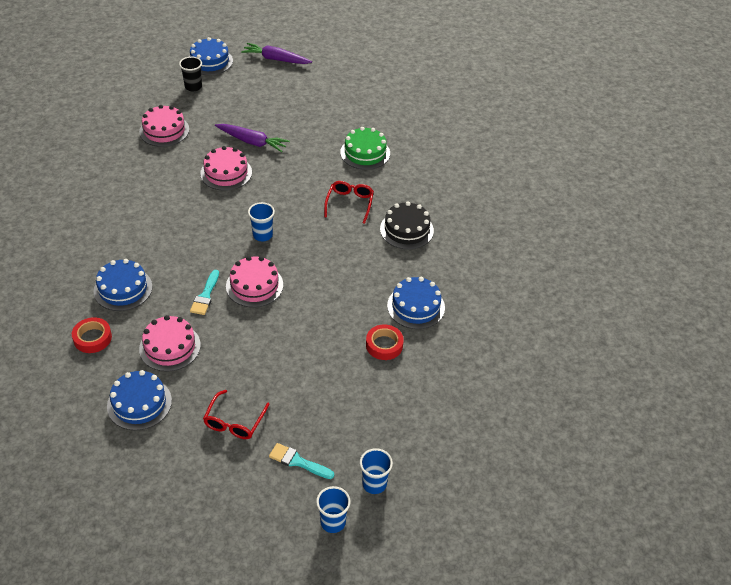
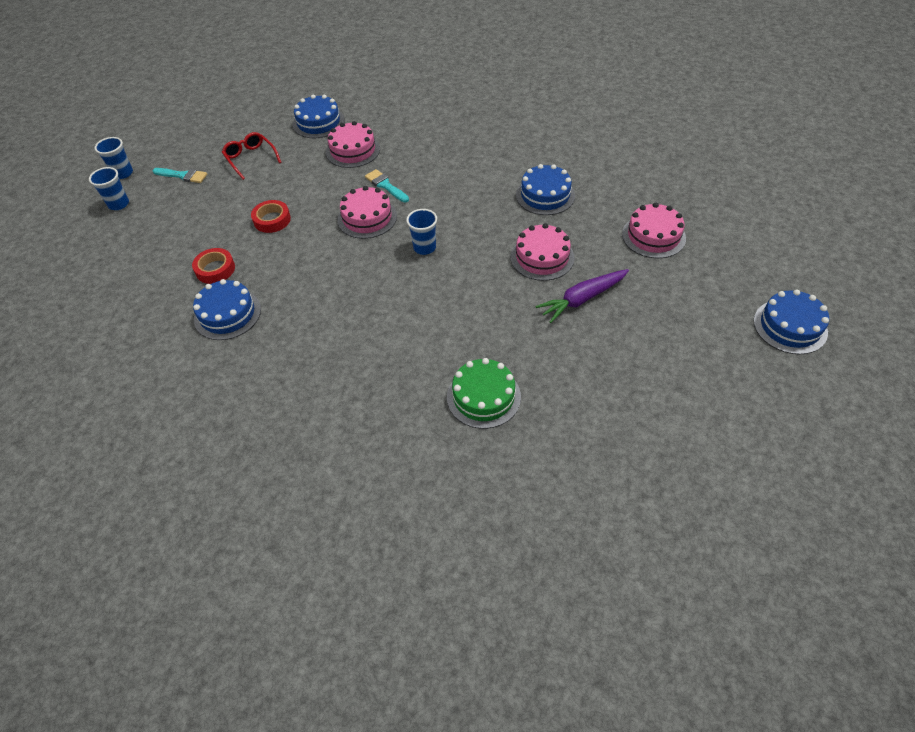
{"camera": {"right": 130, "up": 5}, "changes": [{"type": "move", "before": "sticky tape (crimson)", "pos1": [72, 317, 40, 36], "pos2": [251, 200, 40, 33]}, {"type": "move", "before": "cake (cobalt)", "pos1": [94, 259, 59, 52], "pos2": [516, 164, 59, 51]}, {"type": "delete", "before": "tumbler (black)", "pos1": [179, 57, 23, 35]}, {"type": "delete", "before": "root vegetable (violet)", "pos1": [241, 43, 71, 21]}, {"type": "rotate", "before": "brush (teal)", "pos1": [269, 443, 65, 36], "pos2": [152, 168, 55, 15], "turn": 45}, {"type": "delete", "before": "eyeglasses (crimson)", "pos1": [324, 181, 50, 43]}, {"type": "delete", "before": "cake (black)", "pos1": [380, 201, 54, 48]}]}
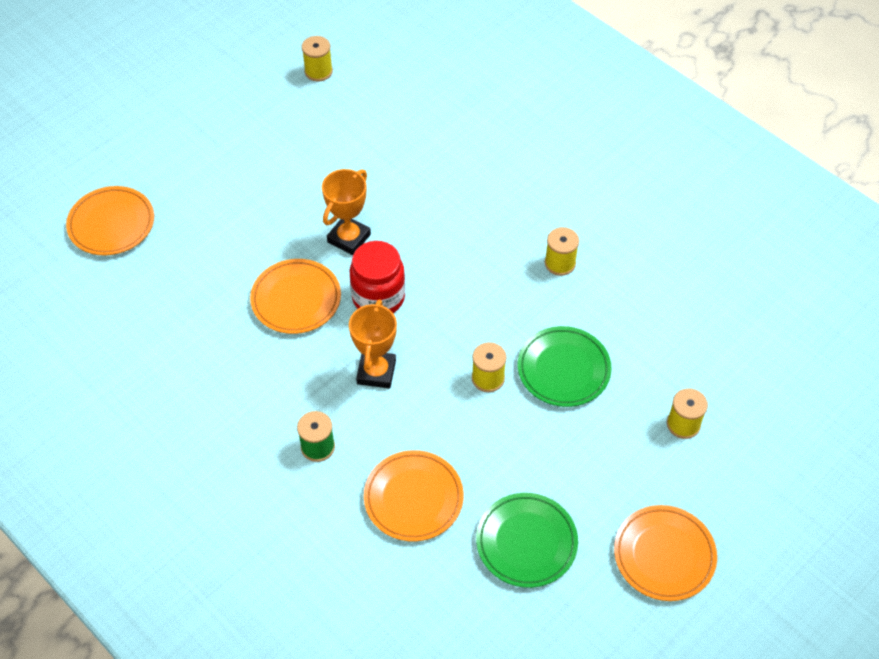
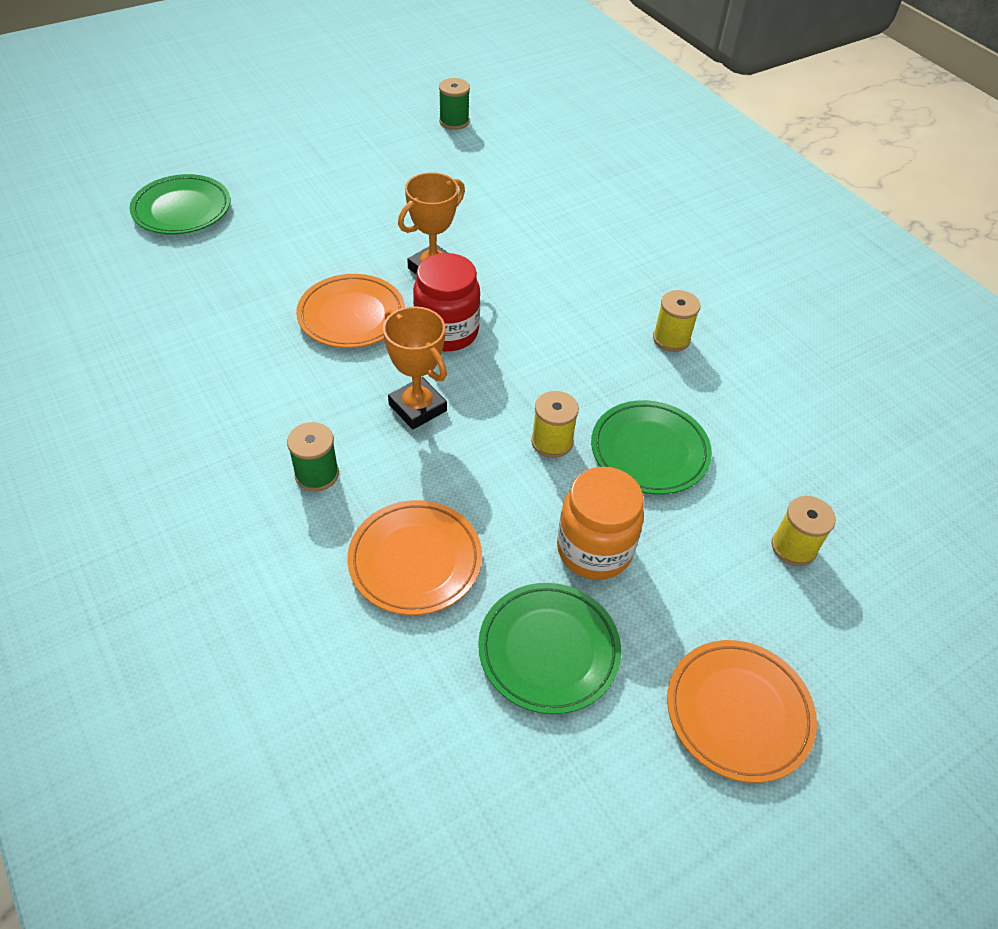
{"camera": {"right": 10, "up": -5}, "changes": [{"type": "recolor", "before": "plate (bright orange)", "after": "plate (green)", "pos1": [66, 186, 88, 69], "pos2": [129, 174, 101, 60]}, {"type": "recolor", "before": "bobbin (yellow)", "after": "bobbin (green)", "pos1": [302, 36, 31, 45], "pos2": [439, 78, 31, 52]}, {"type": "rotate", "before": "prize cup (bright orange)", "pos1": [349, 299, 48, 89], "pos2": [383, 306, 64, 123], "turn": -60}, {"type": "insert", "after": "preserve jar (bright orange)", "pos2": [557, 467, 87, 113]}]}
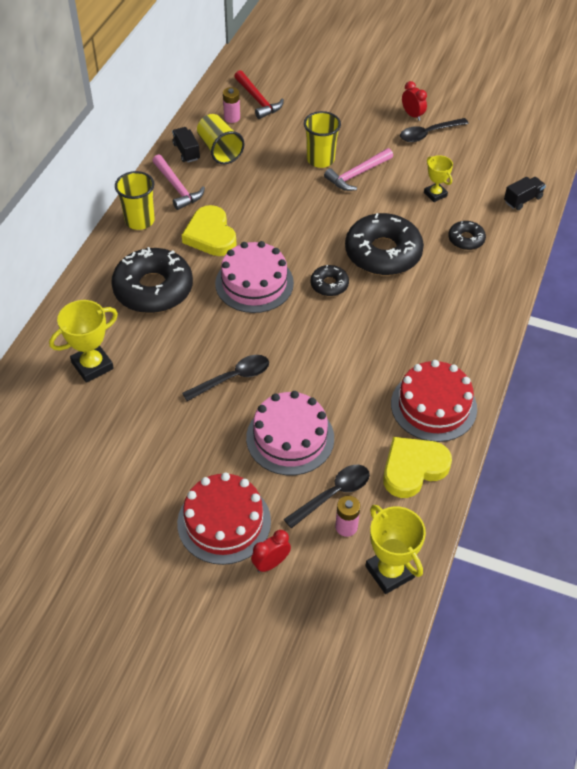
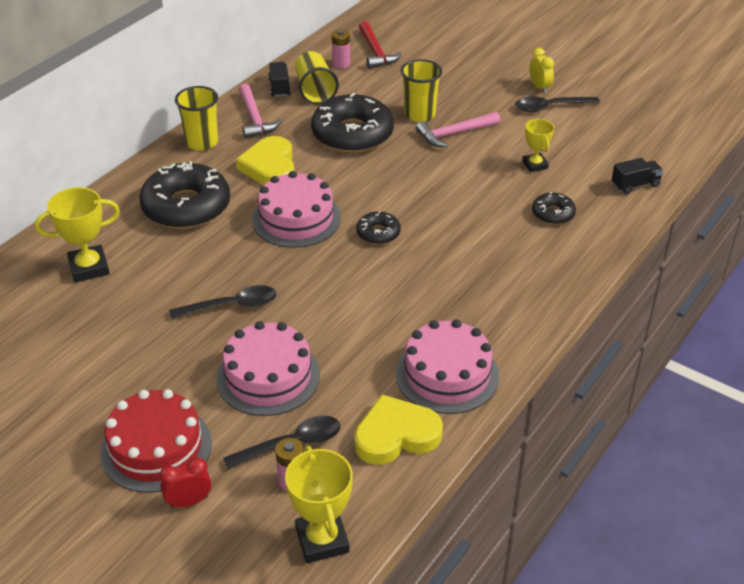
{"camera": {"right": 15, "up": -10}, "changes": [{"type": "move", "before": "donut (black)", "pos1": [345, 213, 79, 63], "pos2": [311, 93, 83, 60]}, {"type": "recolor", "before": "cake (crimson)", "after": "cake (rose-pink)", "pos1": [391, 360, 86, 82], "pos2": [396, 319, 103, 95]}, {"type": "recolor", "before": "bedside clock (crimson)", "after": "bedside clock (yellow)", "pos1": [402, 81, 25, 40], "pos2": [530, 48, 24, 45]}]}
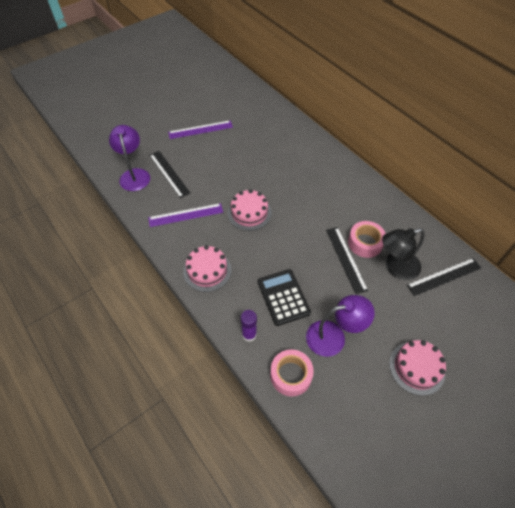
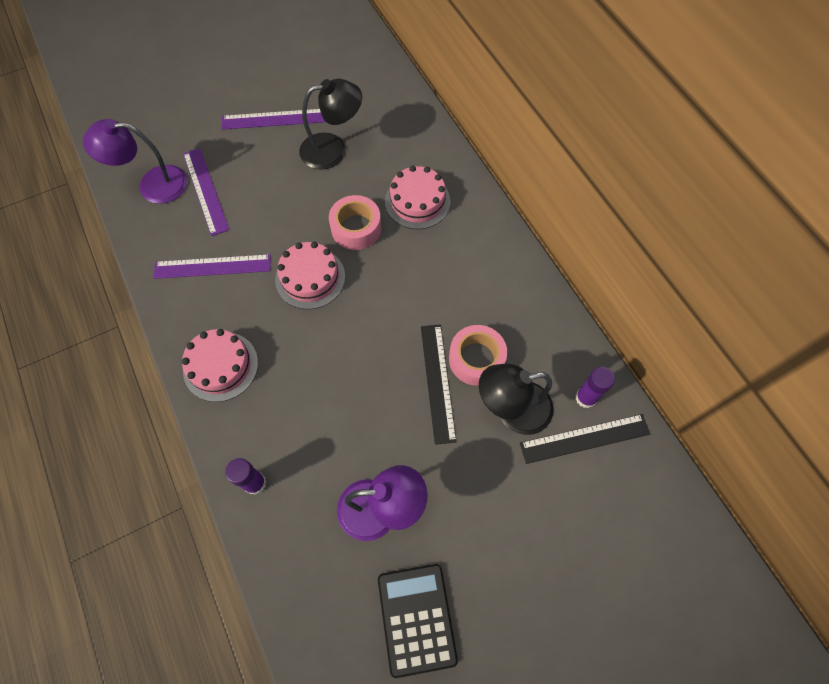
{"camera": {"right": 10, "up": 10}, "changes": [{"type": "rotate", "before": "lamp (violet)", "pos1": [109, 125, 41, 66], "pos2": [83, 119, 105, 85], "turn": -90}, {"type": "recolor", "before": "straightedge (black)", "after": "straightedge (violet)", "pos1": [149, 151, 42, 47], "pos2": [183, 148, 46, 88]}, {"type": "move", "before": "calculator (black)", "pos1": [258, 269, 53, 57], "pos2": [378, 564, 80, 114]}, {"type": "move", "before": "sticky tape (rose-pink)", "pos1": [270, 349, 44, 47], "pos2": [329, 195, 52, 55]}, {"type": "move", "before": "cake (rose-pink)", "pos1": [389, 340, 57, 56], "pos2": [385, 165, 66, 64]}, {"type": "insert", "after": "lamp (black)", "pos2": [299, 79, 63, 91]}, {"type": "insert", "after": "stick of glue (violet)", "pos2": [575, 367, 40, 41]}]}
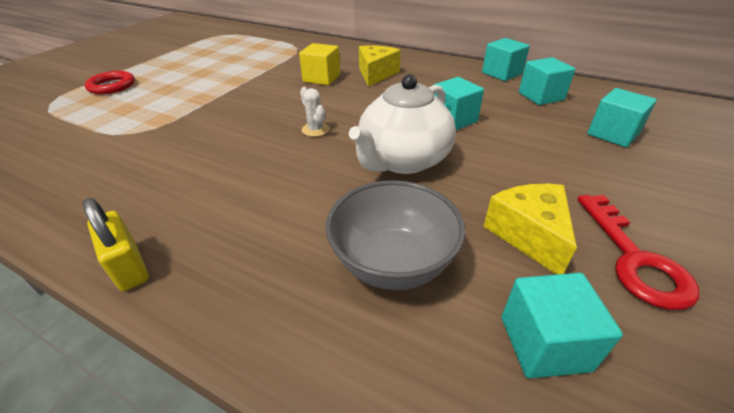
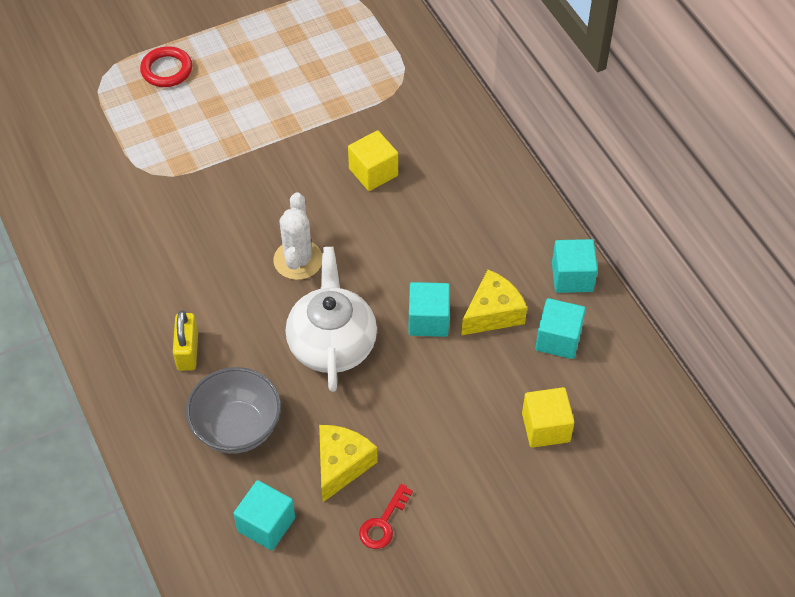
{"camera": {"right": 35, "up": 15}, "changes": [{"type": "move", "before": "lock (yellow)", "pos1": [83, 198, 66, 93], "pos2": [173, 310, 25, 61]}, {"type": "resize", "before": "prickly plant (white)", "pos1": [300, 87, 29, 50], "pos2": [273, 192, 49, 88], "scale": 1.7}, {"type": "rotate", "before": "teapot (white)", "pos1": [349, 74, 107, 100], "pos2": [286, 247, 91, 145], "turn": 105}, {"type": "move", "before": "cheese (yellow)", "pos1": [359, 46, 42, 41], "pos2": [461, 270, 66, 66]}, {"type": "resize", "before": "door key (crimson)", "pos1": [577, 195, 122, 115], "pos2": [359, 483, 54, 66], "scale": 0.64}, {"type": "recolor", "before": "block (teal)", "after": "block (yellow)", "pos1": [587, 88, 70, 59], "pos2": [522, 387, 52, 61]}]}
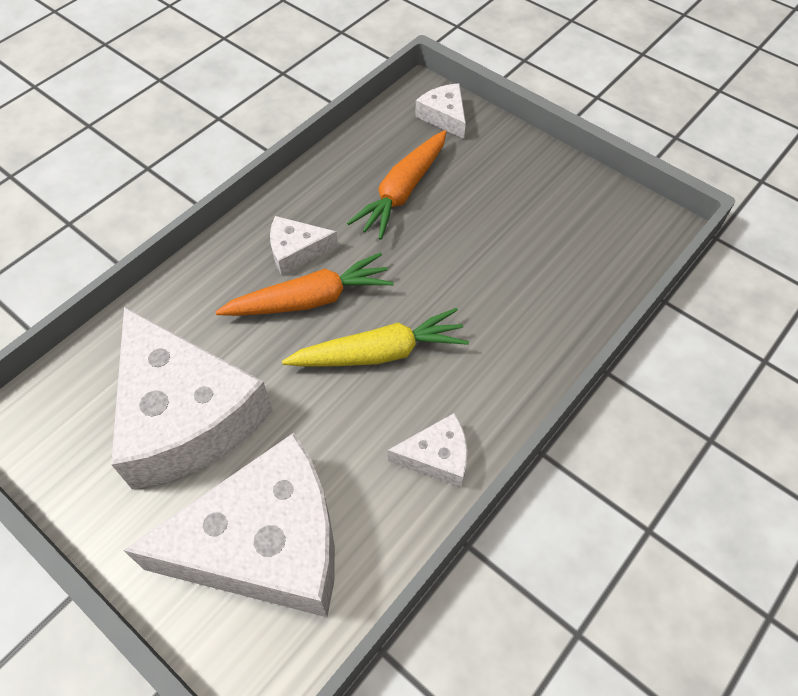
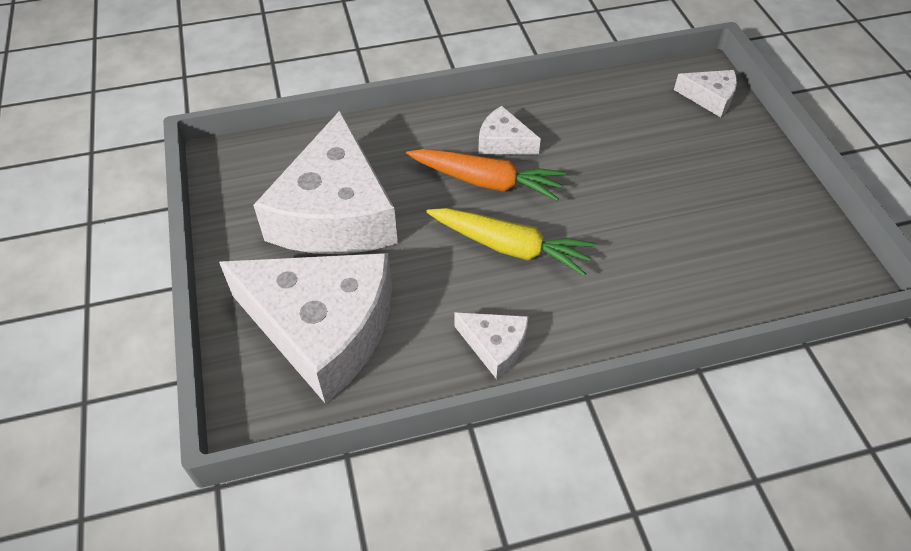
{"camera": {"right": 35, "up": -5}, "changes": [{"type": "delete", "before": "root vegetable (bright orange)", "pos1": [347, 130, 99, 110]}, {"type": "rotate", "before": "cheese (white)", "pos1": [415, 83, 51, 56], "pos2": [674, 70, 63, 47], "turn": 105}]}
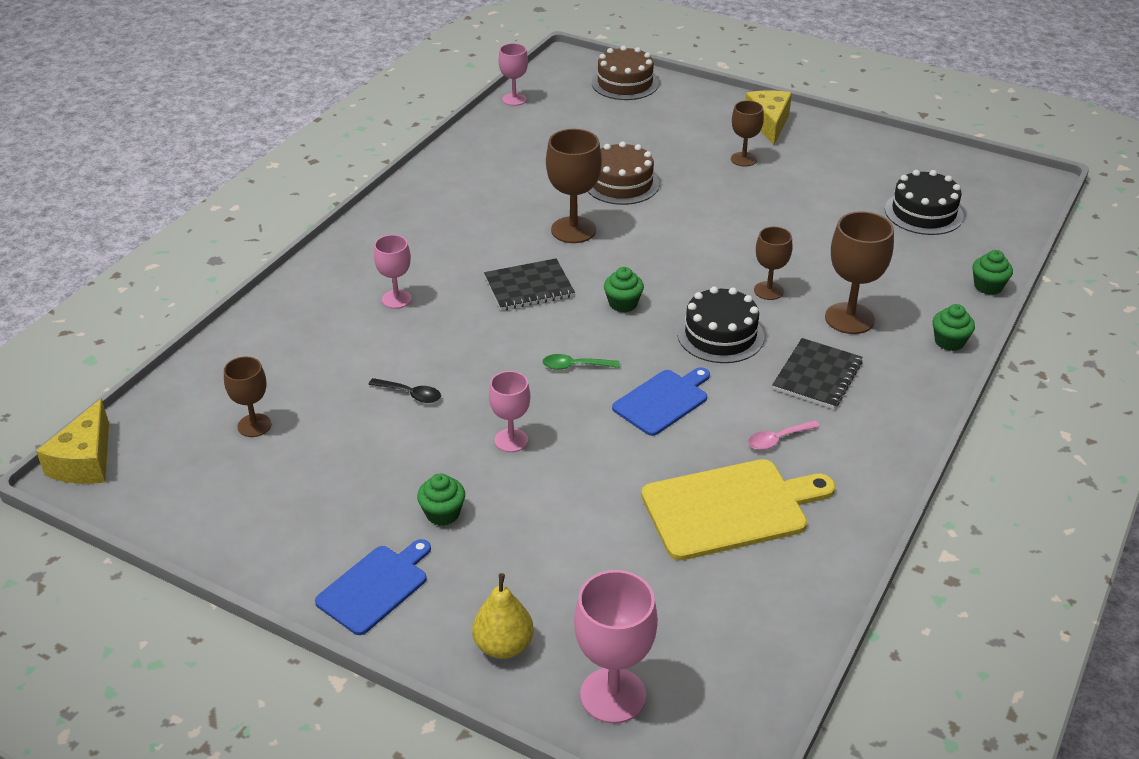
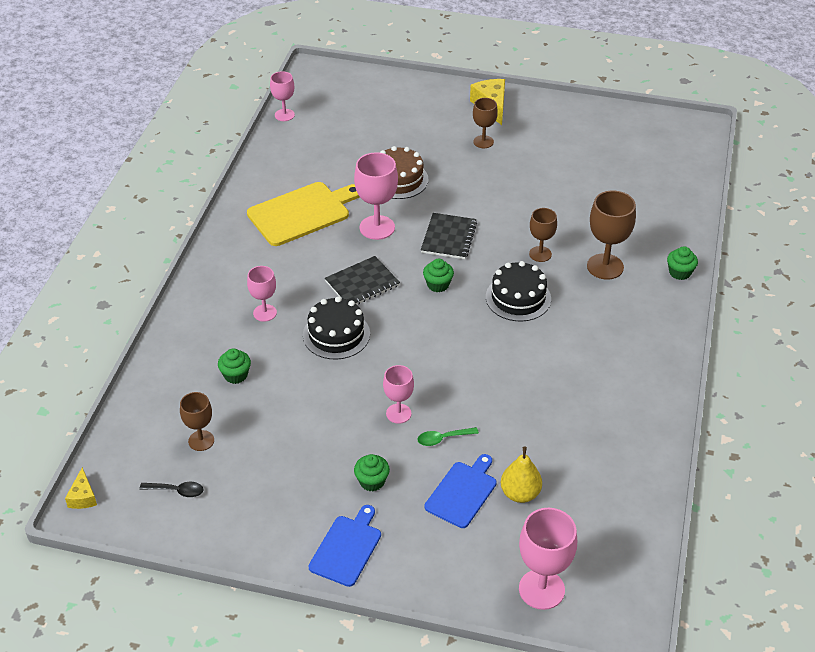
{"camera": {"right": -15, "up": 5}, "changes": [{"type": "resize", "before": "cheese (yellow)", "pos1": [36, 399, 73, 85], "pos2": [65, 467, 32, 42], "scale": 0.58}, {"type": "move", "before": "teaspoon (black)", "pos1": [368, 378, 73, 25], "pos2": [139, 482, 64, 15]}, {"type": "move", "before": "pear fruit (yellow)", "pos1": [472, 573, 62, 86], "pos2": [501, 447, 41, 56]}, {"type": "move", "before": "teaspoon (green)", "pos1": [542, 354, 77, 16], "pos2": [418, 427, 61, 19]}, {"type": "recolor", "before": "chalice (dark brown)", "after": "chalice (rose-pink)", "pos1": [546, 129, 56, 114], "pos2": [354, 152, 44, 88]}, {"type": "delete", "before": "cake (dark brown)", "pos1": [592, 46, 67, 54]}, {"type": "move", "before": "cutting board (cobalt)", "pos1": [612, 367, 98, 69], "pos2": [425, 454, 72, 74]}, {"type": "move", "before": "cutting board (yellow)", "pos1": [641, 459, 195, 101], "pos2": [247, 182, 112, 64]}, {"type": "delete", "before": "teaspoon (rose-pink)", "pos1": [748, 420, 72, 30]}, {"type": "move", "before": "exercise book (black)", "pos1": [772, 338, 91, 71], "pos2": [421, 213, 56, 46]}, {"type": "move", "before": "cake (black)", "pos1": [885, 170, 79, 65], "pos2": [303, 296, 67, 64]}, {"type": "move", "before": "cupcake (green)", "pos1": [972, 250, 41, 45], "pos2": [218, 348, 33, 36]}]}
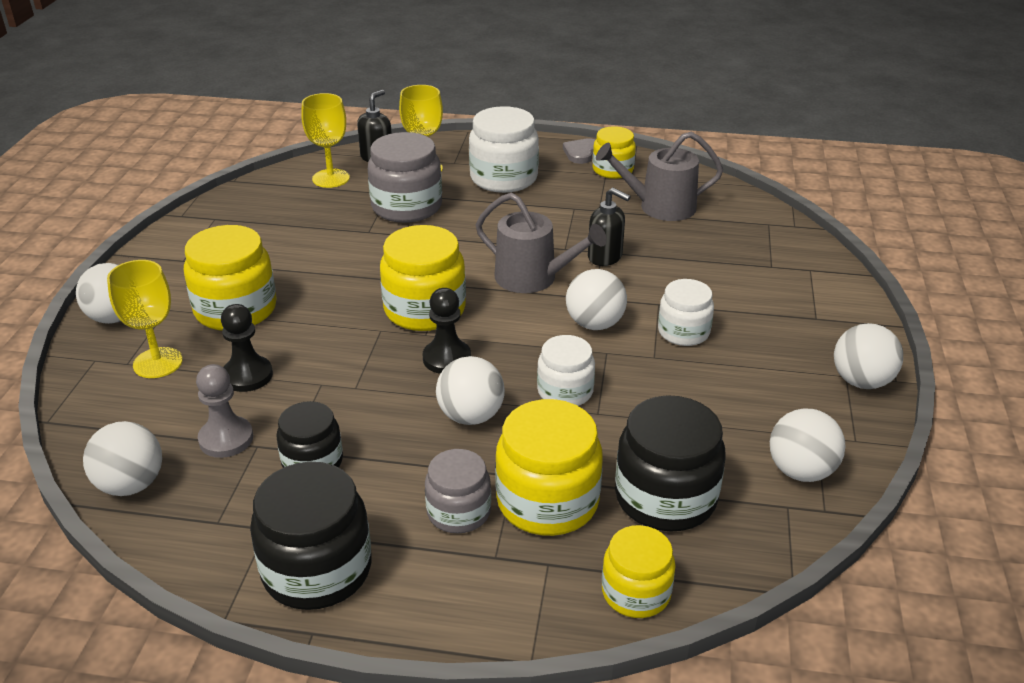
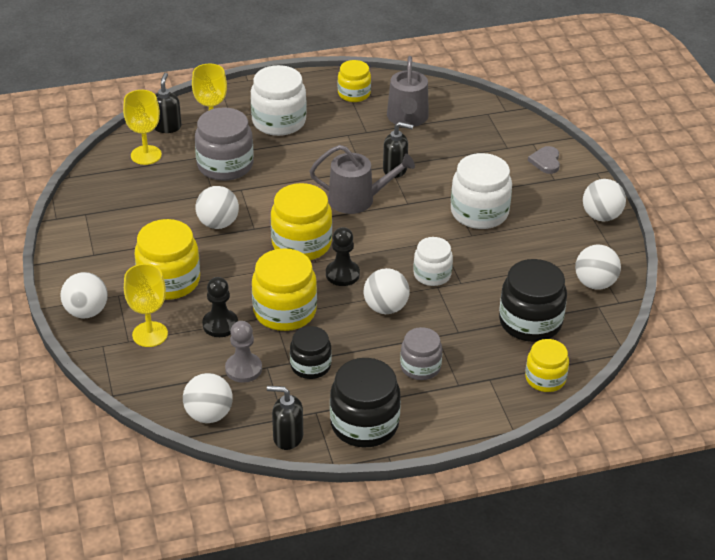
{"camera": {"right": -25, "up": 5}, "changes": [{"type": "move", "before": "preserve jar (yellow)", "pos1": [495, 399, 108, 137], "pos2": [252, 248, 65, 83]}, {"type": "move", "before": "love heart (ash-grey)", "pos1": [563, 138, 32, 26], "pos2": [528, 146, 32, 28]}, {"type": "move", "before": "sphere (white)", "pos1": [566, 269, 61, 61], "pos2": [195, 186, 44, 43]}, {"type": "rotate", "before": "watering pot (ash-grey)", "pos1": [596, 132, 127, 89], "pos2": [387, 56, 42, 71], "turn": -60}, {"type": "resize", "before": "preserve jar (white)", "pos1": [658, 279, 56, 67], "pos2": [451, 153, 61, 76], "scale": 1.62}, {"type": "insert", "after": "pump bottle (black)", "pos2": [267, 386, 36, 64]}]}
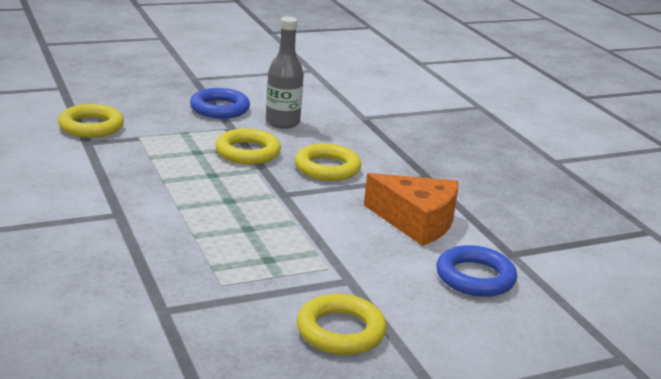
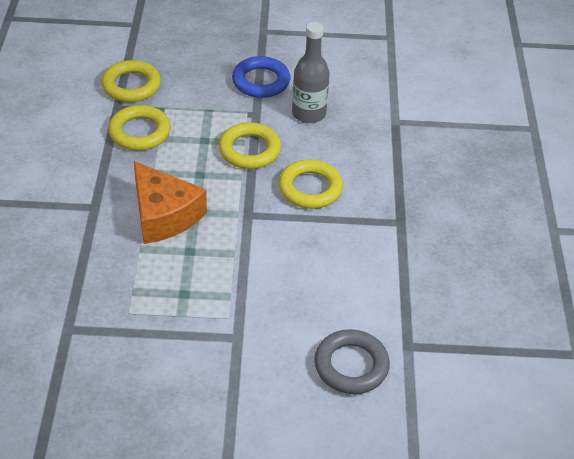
{"camera": {"right": 25, "up": 20}, "changes": [{"type": "move", "before": "ring (yellow)", "pos1": [297, 294, 90, 61], "pos2": [108, 105, 63, 46]}, {"type": "move", "before": "cheese (bright orange)", "pos1": [364, 173, 94, 73], "pos2": [134, 161, 73, 83]}, {"type": "recolor", "before": "ring (cobalt)", "after": "ring (ash-grey)", "pos1": [436, 245, 81, 52], "pos2": [314, 329, 76, 65]}]}
